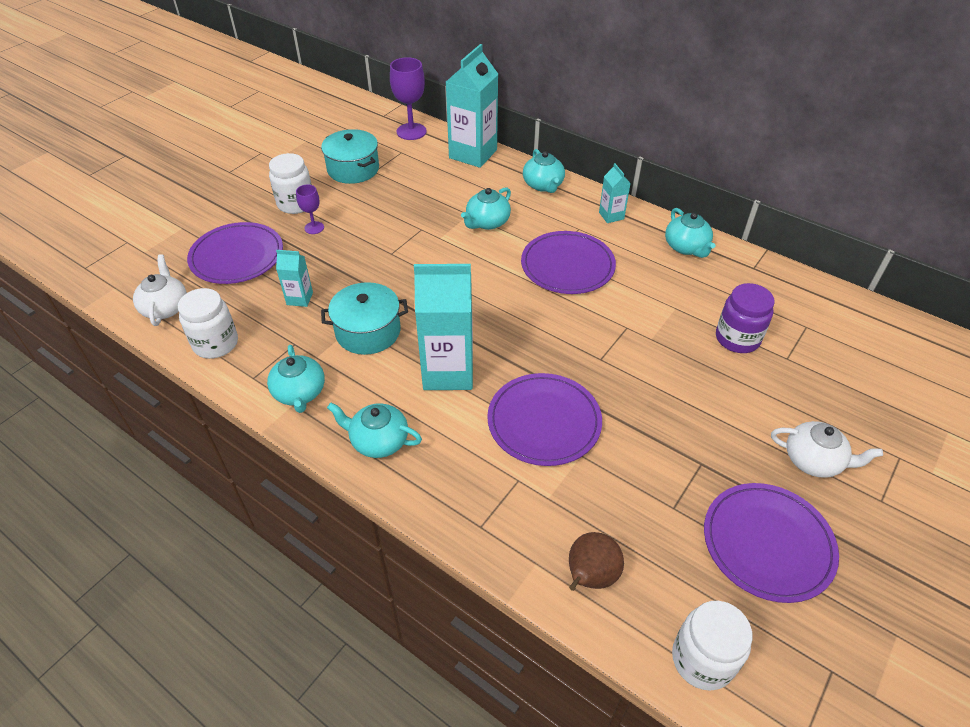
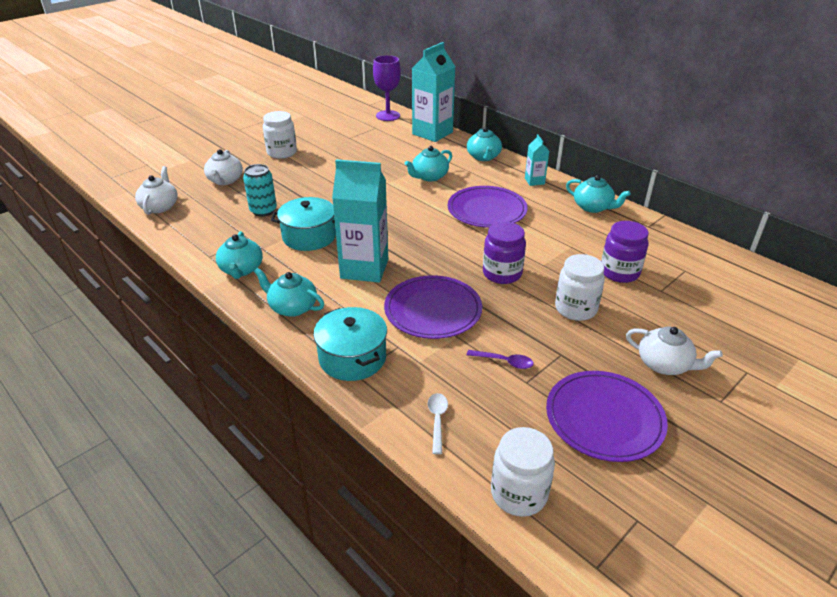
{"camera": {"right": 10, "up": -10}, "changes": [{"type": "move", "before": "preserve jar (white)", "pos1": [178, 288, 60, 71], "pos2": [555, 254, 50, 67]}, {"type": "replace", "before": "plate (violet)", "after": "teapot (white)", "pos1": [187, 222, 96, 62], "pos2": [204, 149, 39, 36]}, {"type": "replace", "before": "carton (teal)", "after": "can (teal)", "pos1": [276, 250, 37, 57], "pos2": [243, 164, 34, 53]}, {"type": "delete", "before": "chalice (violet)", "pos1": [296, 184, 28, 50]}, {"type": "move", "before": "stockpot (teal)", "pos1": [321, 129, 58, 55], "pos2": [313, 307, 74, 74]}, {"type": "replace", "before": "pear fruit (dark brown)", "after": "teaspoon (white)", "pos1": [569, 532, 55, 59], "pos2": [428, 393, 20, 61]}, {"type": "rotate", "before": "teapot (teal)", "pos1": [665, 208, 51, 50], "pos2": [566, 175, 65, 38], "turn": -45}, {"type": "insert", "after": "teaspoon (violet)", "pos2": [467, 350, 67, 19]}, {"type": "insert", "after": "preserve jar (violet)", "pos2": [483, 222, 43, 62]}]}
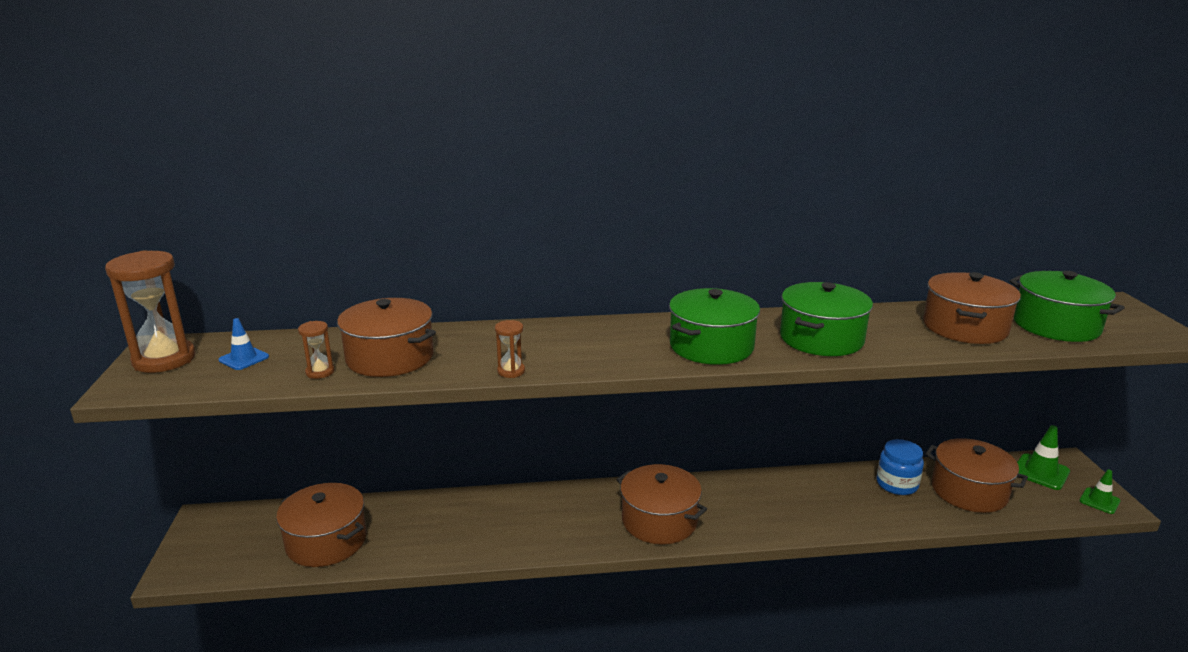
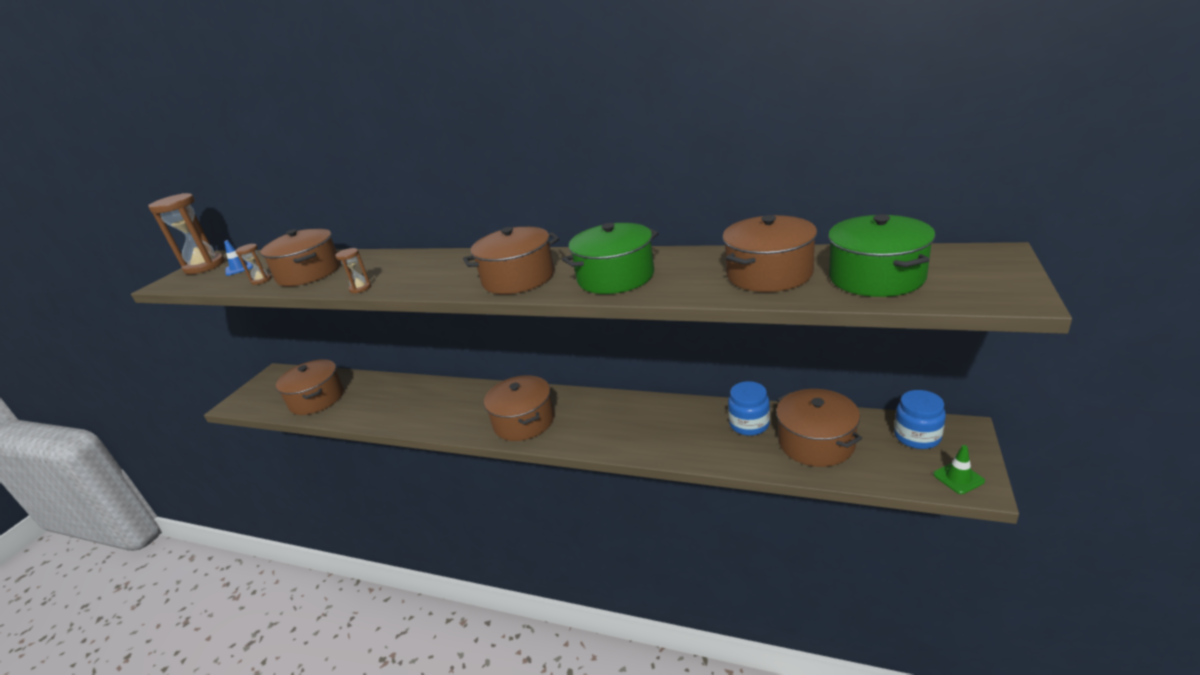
{"camera": {"right": 30, "up": 5}, "changes": [{"type": "recolor", "before": "stockpot (green)", "after": "stockpot (dark brown)", "pos1": [669, 288, 91, 77], "pos2": [463, 227, 96, 67]}, {"type": "replace", "before": "road cone (green)", "after": "preserve jar (cobalt)", "pos1": [1017, 425, 53, 65], "pos2": [894, 390, 52, 59]}]}
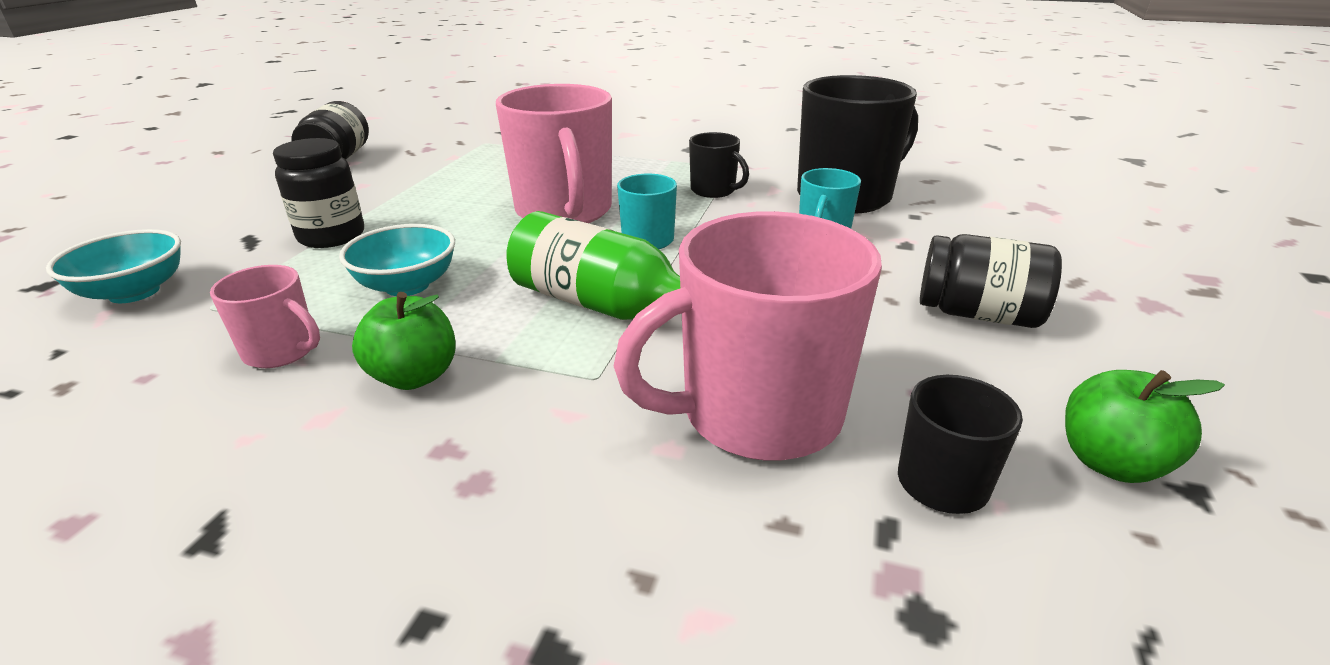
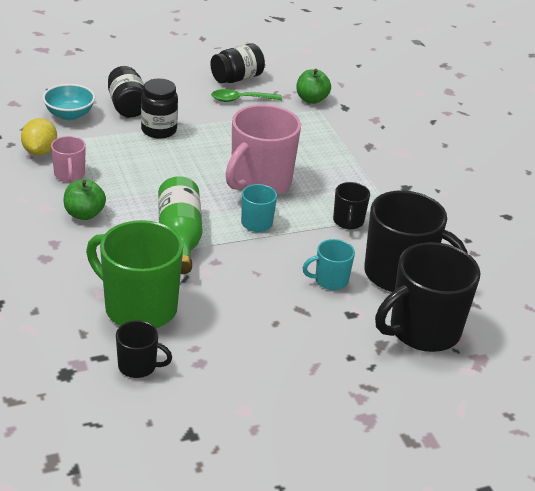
{"camera": {"right": 50, "up": 5}, "changes": [{"type": "delete", "before": "serving bowl (teal)", "pos1": [339, 224, 116, 72]}, {"type": "recolor", "before": "mug (rose-pink)", "after": "mug (green)", "pos1": [614, 211, 268, 250], "pos2": [86, 220, 97, 108]}, {"type": "move", "before": "preserve jar (black)", "pos1": [920, 234, 142, 94], "pos2": [108, 66, 36, 51]}, {"type": "move", "before": "apple fruit (green)", "pos1": [1065, 370, 160, 113], "pos2": [296, 69, 35, 35]}, {"type": "insert", "after": "toy lemon (yellow)", "pos2": [21, 118, 36, 38]}, {"type": "insert", "after": "teaspoon (green)", "pos2": [211, 89, 71, 13]}, {"type": "insert", "after": "mug (black)", "pos2": [375, 242, 106, 110]}]}
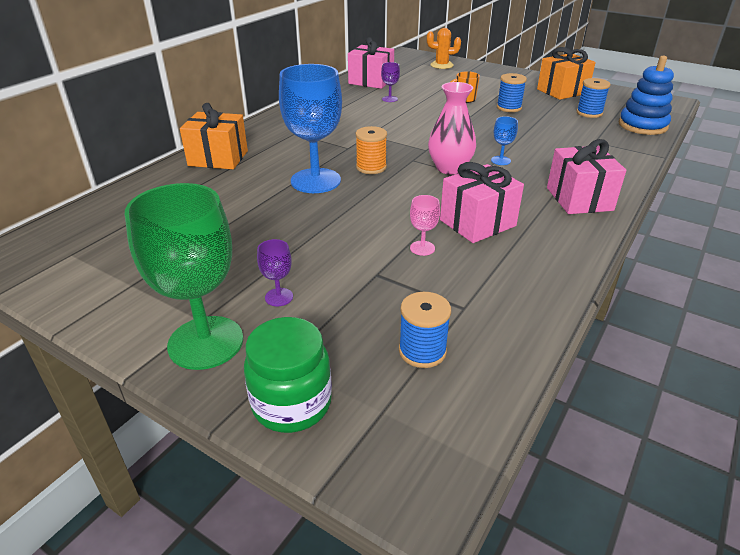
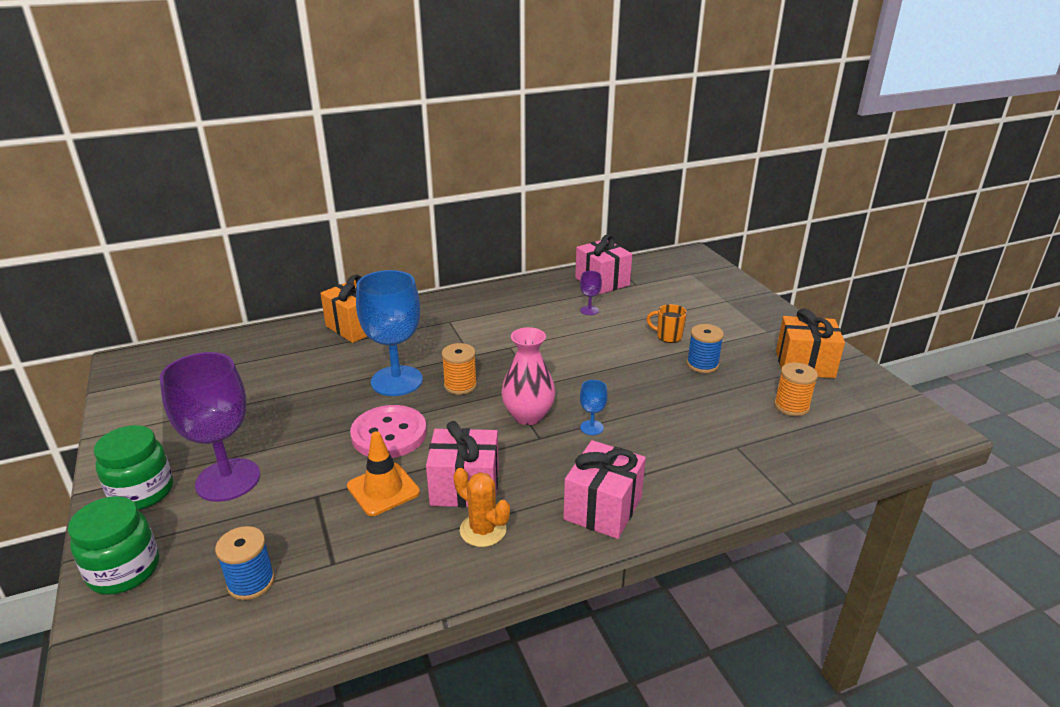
{"camera": {"right": 35, "up": -5}, "changes": [{"type": "replace", "before": "chalice (green)", "after": "preserve jar (green)", "pos1": [125, 183, 118, 187], "pos2": [94, 425, 79, 85]}, {"type": "resize", "before": "chalice (violet)", "pos1": [257, 239, 36, 67], "pos2": [159, 352, 101, 150], "scale": 2.4}, {"type": "replace", "before": "chalice (rose-pink)", "after": "road cone (bright orange)", "pos1": [410, 195, 30, 61], "pos2": [347, 431, 73, 85]}, {"type": "move", "before": "prickly plant (bright orange)", "pos1": [427, 28, 34, 41], "pos2": [453, 468, 57, 79]}, {"type": "recolor", "before": "bobbin (cobalt)", "after": "bobbin (bright orange)", "pos1": [576, 78, 35, 40], "pos2": [774, 362, 44, 54]}, {"type": "delete", "before": "stacking toy (cobalt)", "pos1": [618, 56, 56, 79]}, {"type": "insert", "after": "sewing button (rose-pink)", "pos2": [350, 405, 77, 53]}]}
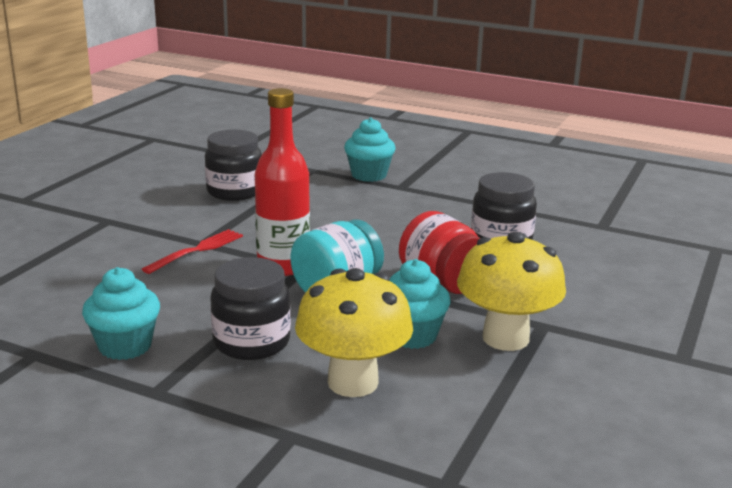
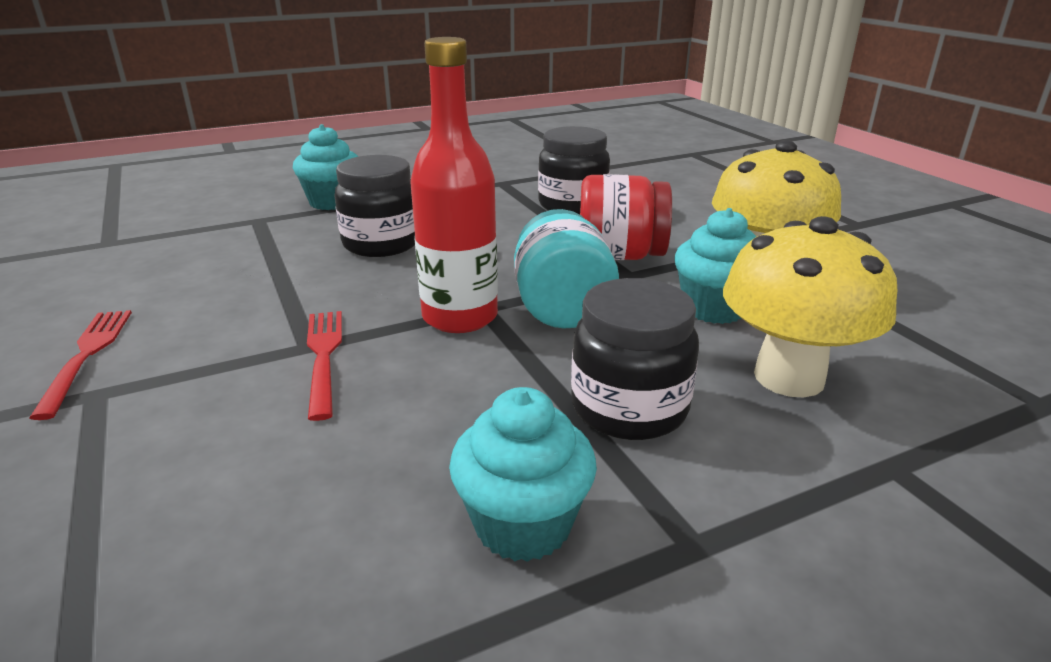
{"camera": {"right": -50, "up": 5}, "changes": [{"type": "move", "before": "preserve jar (black)", "pos1": [205, 130, 57, 71], "pos2": [334, 155, 81, 102]}, {"type": "insert", "after": "dinner fork (crimson)", "pos2": [29, 310, 103, 110]}]}
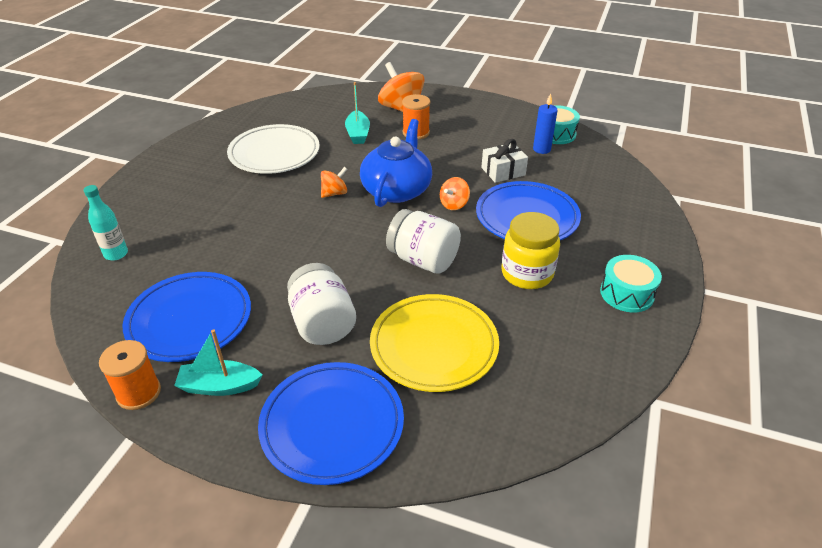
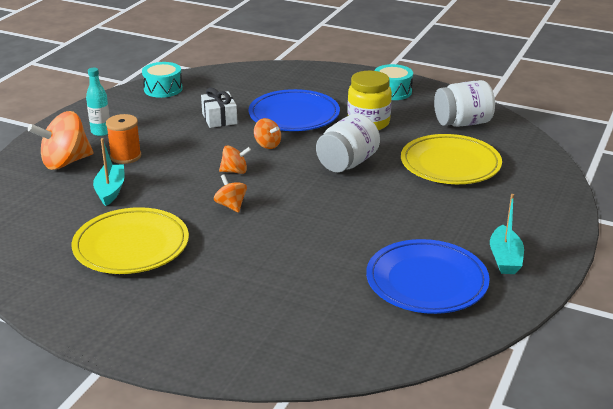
{"camera": {"right": -85, "up": -10}, "changes": [{"type": "move", "before": "drink bottle (teal)", "pos1": [83, 185, 45, 76], "pos2": [86, 68, 24, 68]}, {"type": "delete", "before": "bobbin (bright orange)", "pos1": [99, 340, 62, 70]}, {"type": "recolor", "before": "plate (white)", "after": "plate (yellow)", "pos1": [227, 124, 93, 50], "pos2": [72, 207, 117, 67]}, {"type": "delete", "before": "plate (cobalt)", "pos1": [258, 362, 146, 123]}, {"type": "move", "before": "preserve jar (white)", "pos1": [287, 263, 69, 82], "pos2": [434, 80, 61, 47]}, {"type": "rotate", "before": "sailboat (teal)", "pos1": [345, 82, 25, 62], "pos2": [93, 138, 32, 68], "turn": -90}, {"type": "replace", "before": "teapot (cobalt)", "after": "toy top (bright orange)", "pos1": [360, 119, 72, 88], "pos2": [219, 146, 32, 28]}, {"type": "delete", "before": "wax candle (cobalt)", "pos1": [533, 93, 25, 61]}]}
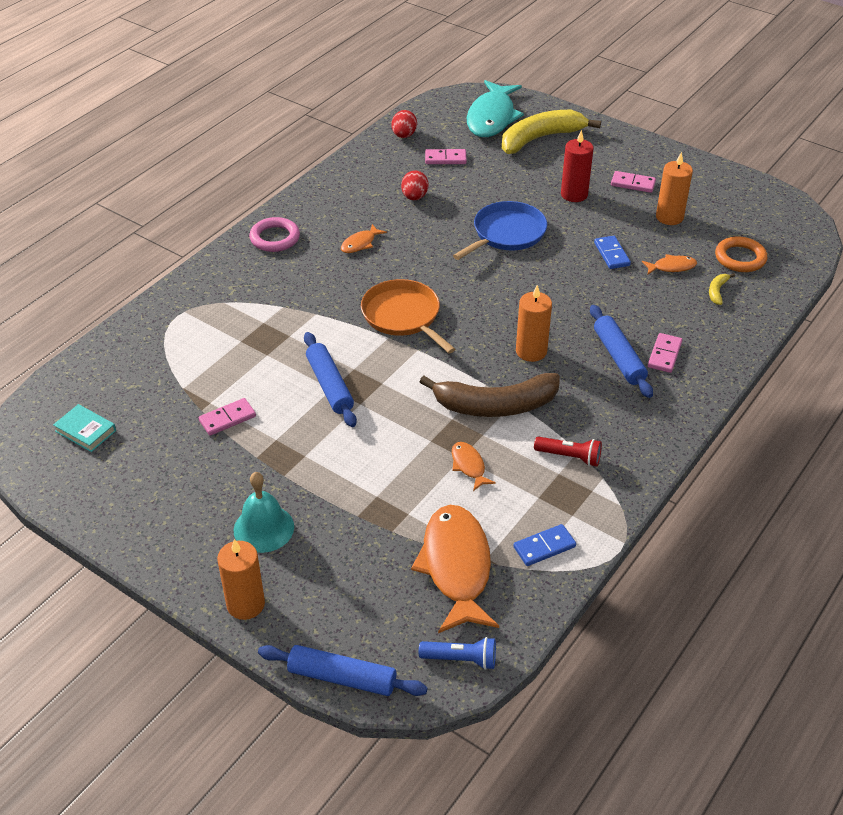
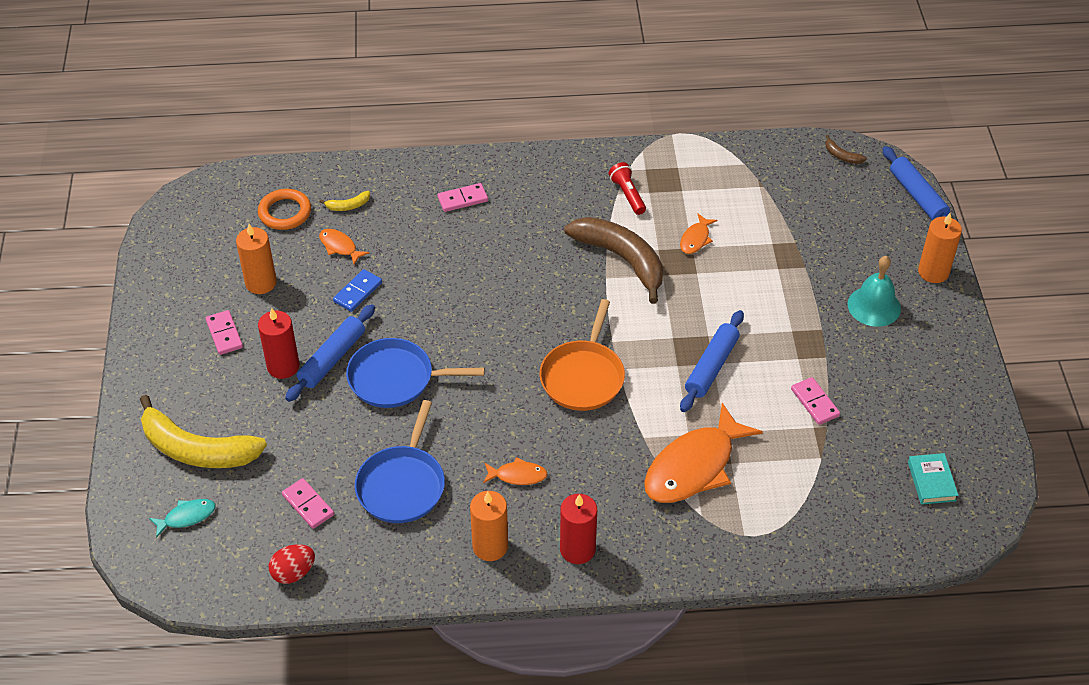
{"camera": {"right": -130, "up": 5}, "changes": [{"type": "rotate", "before": "domino piece (rose-pink)", "pos1": [199, 398, 57, 38], "pos2": [791, 377, 49, 48], "turn": 45}, {"type": "replace", "before": "ring (rose-pink)", "after": "wax candle (crimson)", "pos1": [249, 217, 51, 35], "pos2": [560, 494, 37, 70]}, {"type": "replace", "before": "egg (crimson)", "after": "frying pan (cobalt)", "pos1": [401, 170, 28, 30], "pos2": [355, 400, 90, 123]}, {"type": "move", "before": "toy fish (bright orange)", "pos1": [411, 505, 88, 128], "pos2": [644, 403, 119, 100]}, {"type": "replace", "before": "torch (cobalt)", "after": "banana fruit (dark brown)", "pos1": [419, 637, 77, 33], "pos2": [825, 135, 42, 29]}, {"type": "resize", "before": "toy fish (teal)", "pos1": [467, 80, 57, 57], "pos2": [149, 499, 67, 39], "scale": 0.45}, {"type": "delete", "before": "domino piece (cobalt)", "pos1": [513, 524, 63, 42]}, {"type": "move", "before": "wax candle (bright orange)", "pos1": [516, 285, 36, 77], "pos2": [470, 491, 38, 70]}, {"type": "move", "before": "rolling pin (cobalt)", "pos1": [590, 305, 63, 93], "pos2": [285, 304, 90, 98]}]}
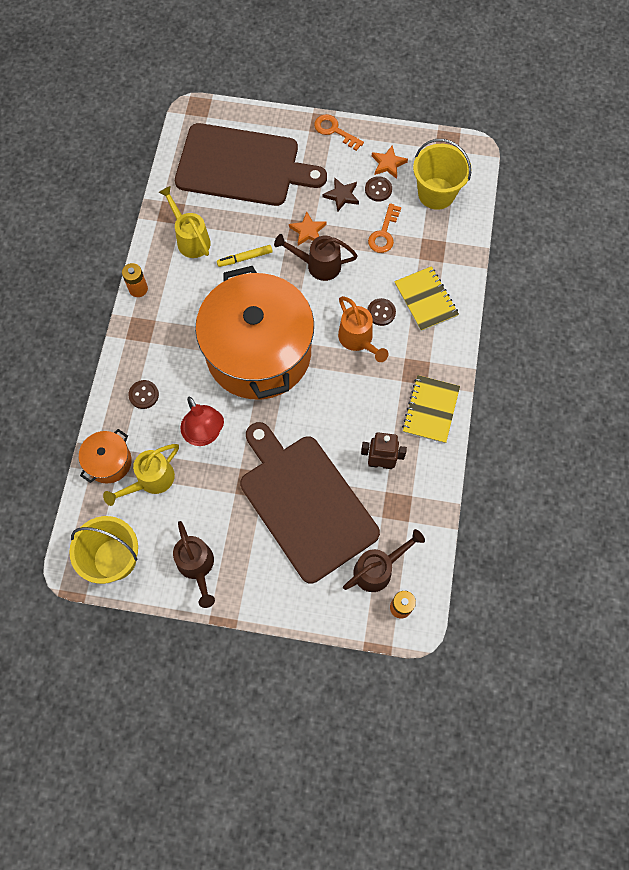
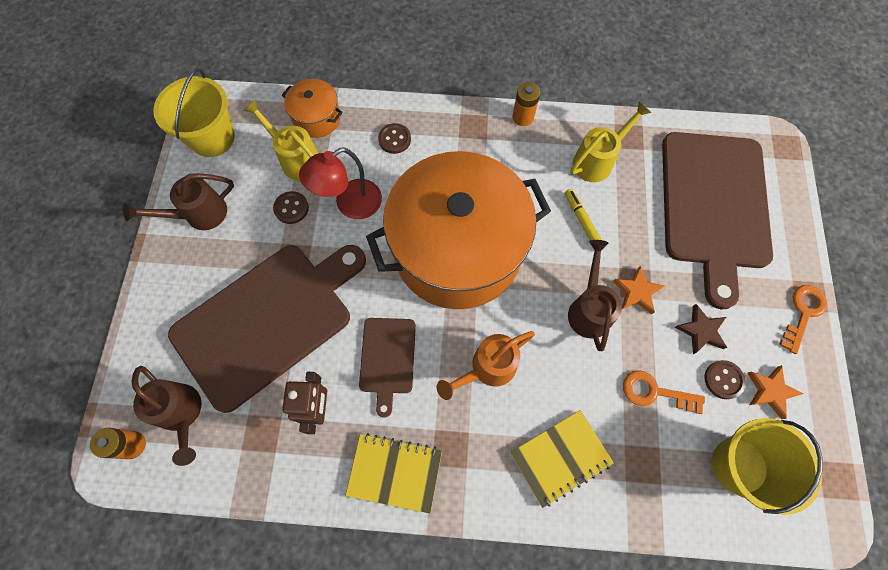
{"camera": {"right": 85, "up": 0}, "changes": [{"type": "move", "before": "sewing button (dark brown)", "pos1": [367, 298, 29, 28], "pos2": [273, 191, 36, 33]}, {"type": "insert", "after": "cutting board (dark brown)", "pos2": [359, 318, 57, 100]}]}
